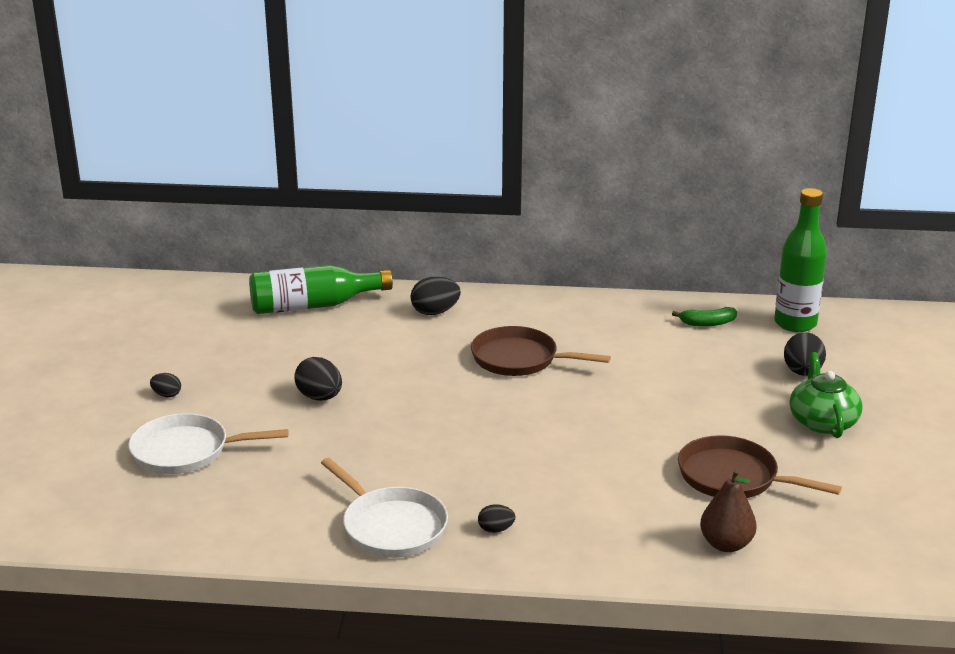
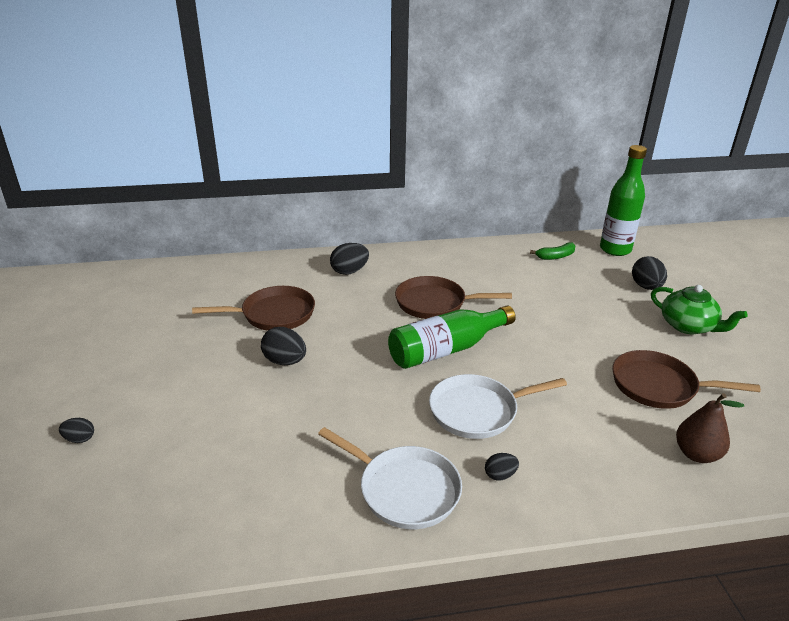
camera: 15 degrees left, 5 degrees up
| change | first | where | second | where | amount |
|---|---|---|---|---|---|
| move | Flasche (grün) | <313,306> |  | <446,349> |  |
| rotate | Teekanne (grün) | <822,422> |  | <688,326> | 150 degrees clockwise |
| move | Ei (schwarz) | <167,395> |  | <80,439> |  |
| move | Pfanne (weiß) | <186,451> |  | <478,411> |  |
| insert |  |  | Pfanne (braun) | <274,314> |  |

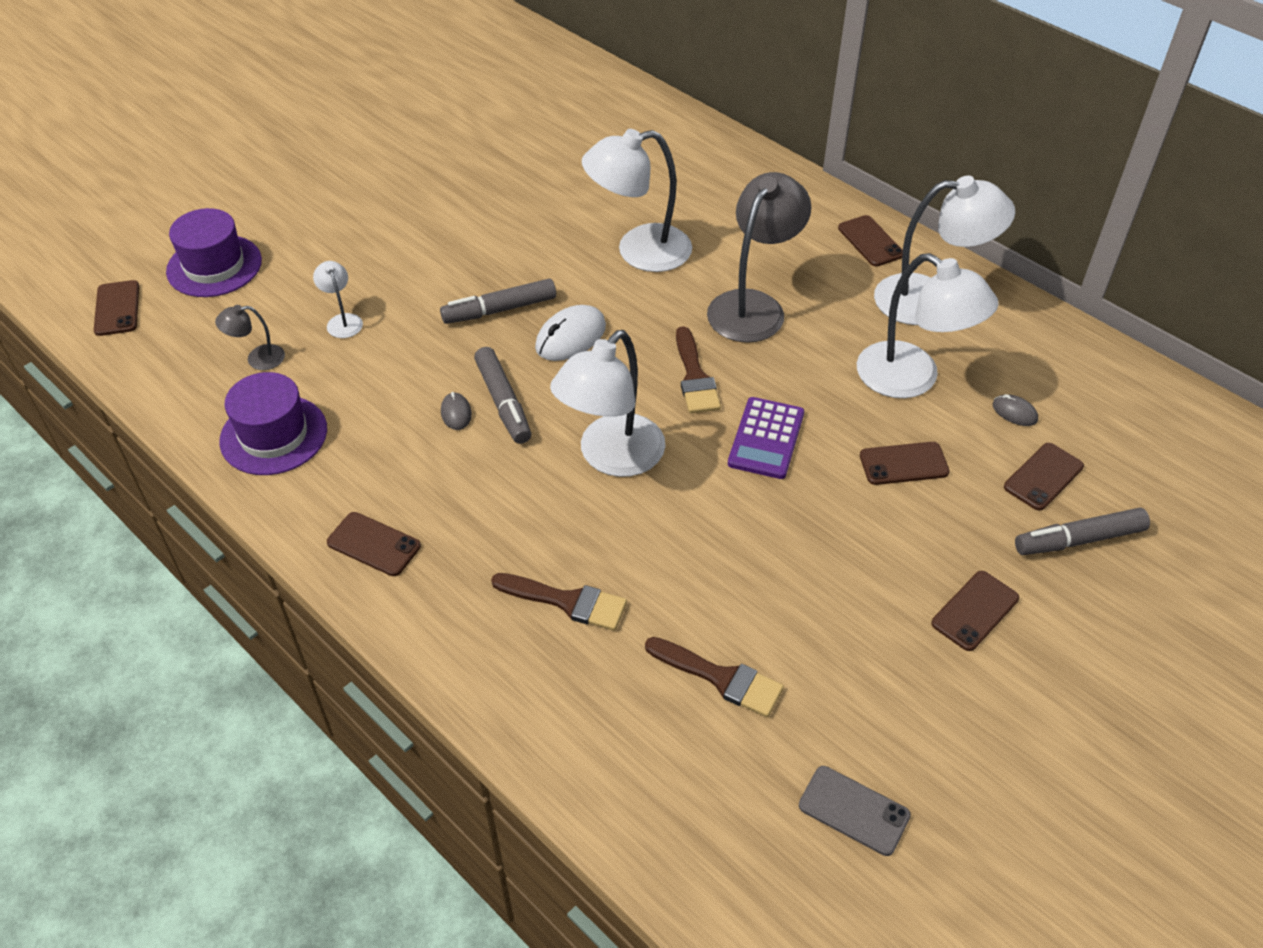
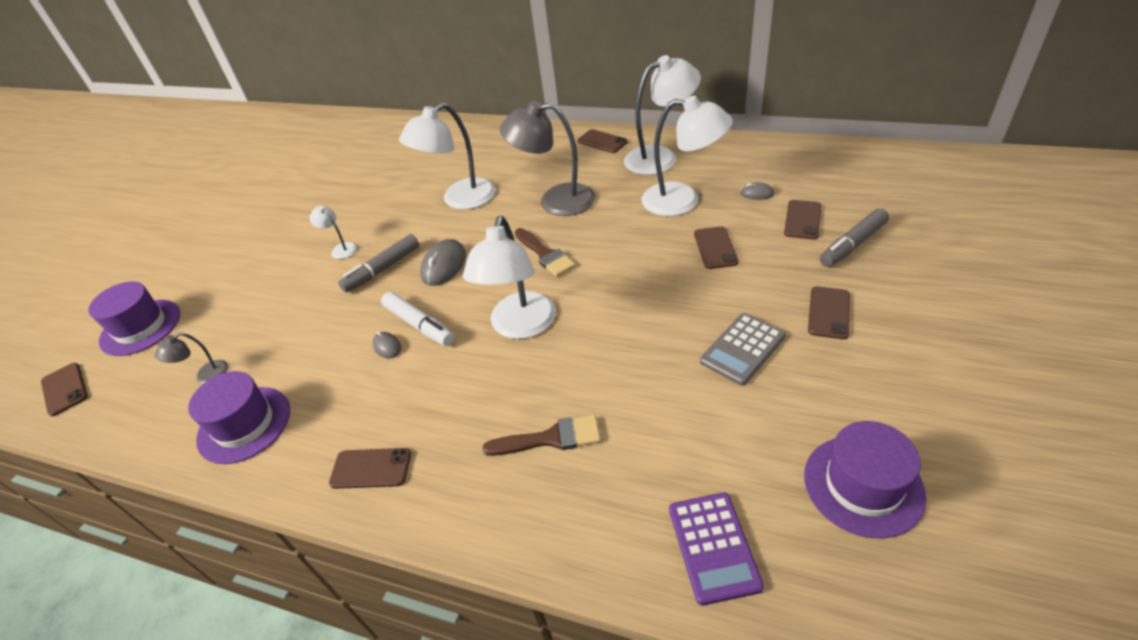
camera: 20 degrees left, 5 degrees down
| change | first | where | second | where | amount |
|---|---|---|---|---|---|
| rotate | Lampe (grau) | <753,306> |  | <555,201> | 90 degrees counterclockwise |
| move | Lampe (weiß) | <342,321> |  | <341,248> |  |
| recolor | Computermaus (weiß) | <570,337> | Computermaus (grau) | <444,265> |  |
| recolor | Filzstift (grau) | <503,402> | Filzstift (weiß) | <419,325> |  |
| move | Taschenrechner (lila) | <766,438> |  | <713,547> |  |
| rotate | Handy (braun) | <903,464> |  | <715,248> | 60 degrees counterclockwise |
| delete | Pinsel (braun) | <720,678> |  |  |  |
| replace | Handy (grau) | <853,810> | Hut (lila) | <863,485> |  |
| insert |  |  | Taschenrechner (grau) | <742,349> |  |

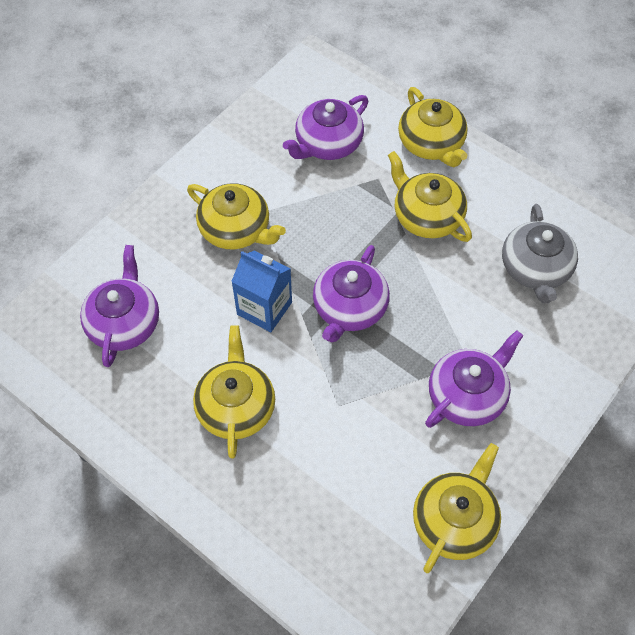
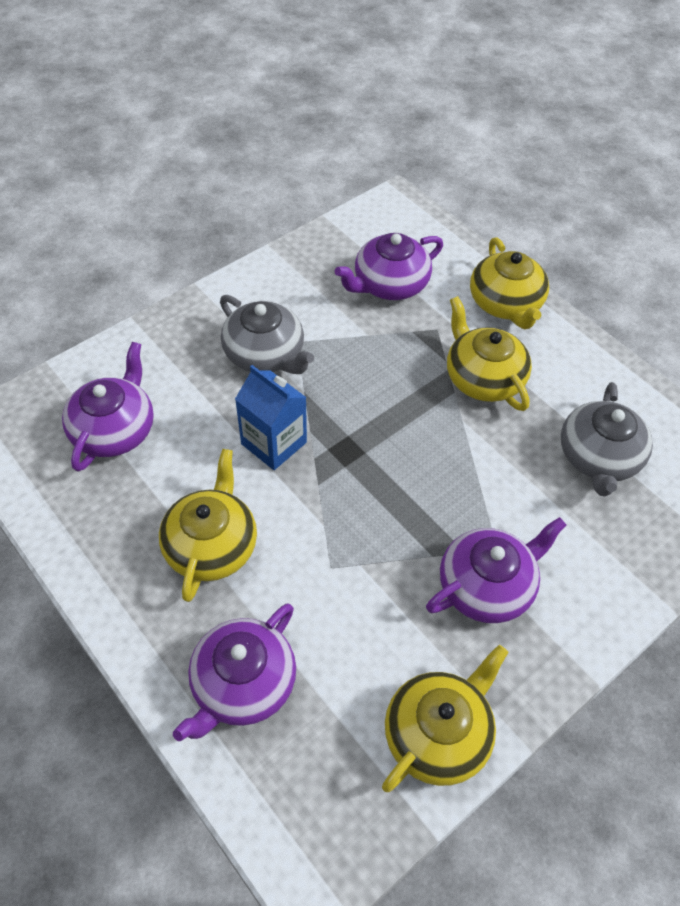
camera: 10 degrees right, 5 degrees down
| change | first | where | second | where | amount |
|---|---|---|---|---|---|
| recolor | Teekanne (gelb) | <236,229> | Teekanne (grau) | <265,354> |  |
| move | Teekanne (lila) | <349,308> |  | <242,684> |  |

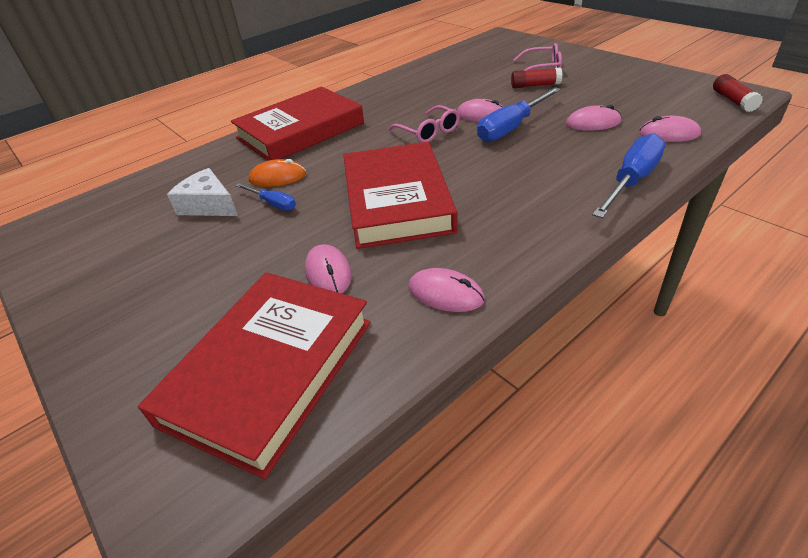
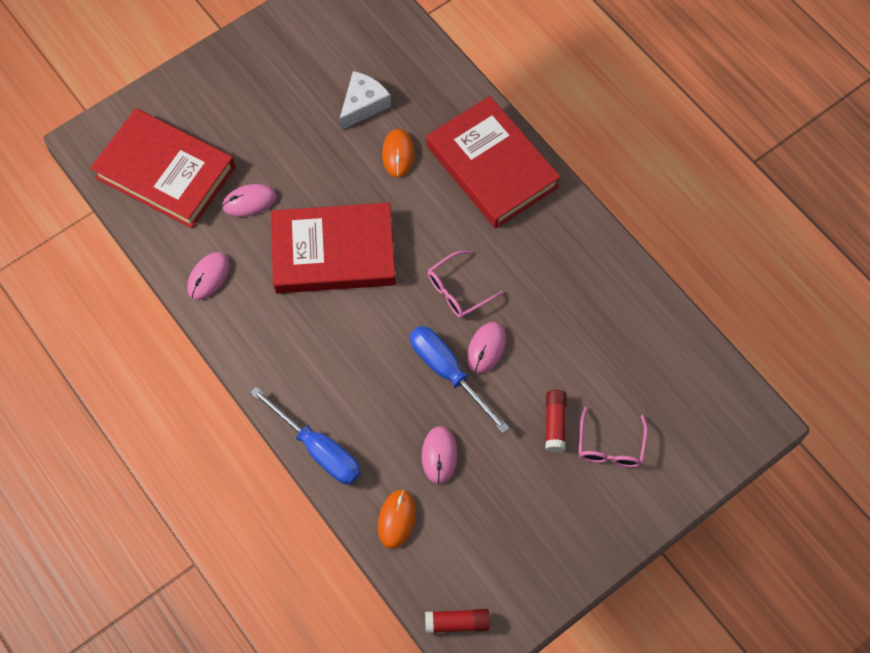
camera: 90 degrees right, 25 degrees up
| change | first | where | second | where | amount |
|---|---|---|---|---|---|
| recolor | Computermaus (rosa) | <669,134> | Computermaus (orange) | <396,519> |  |
| delete | Schraubenzieher (blau) | <273,204> |  |  |  |

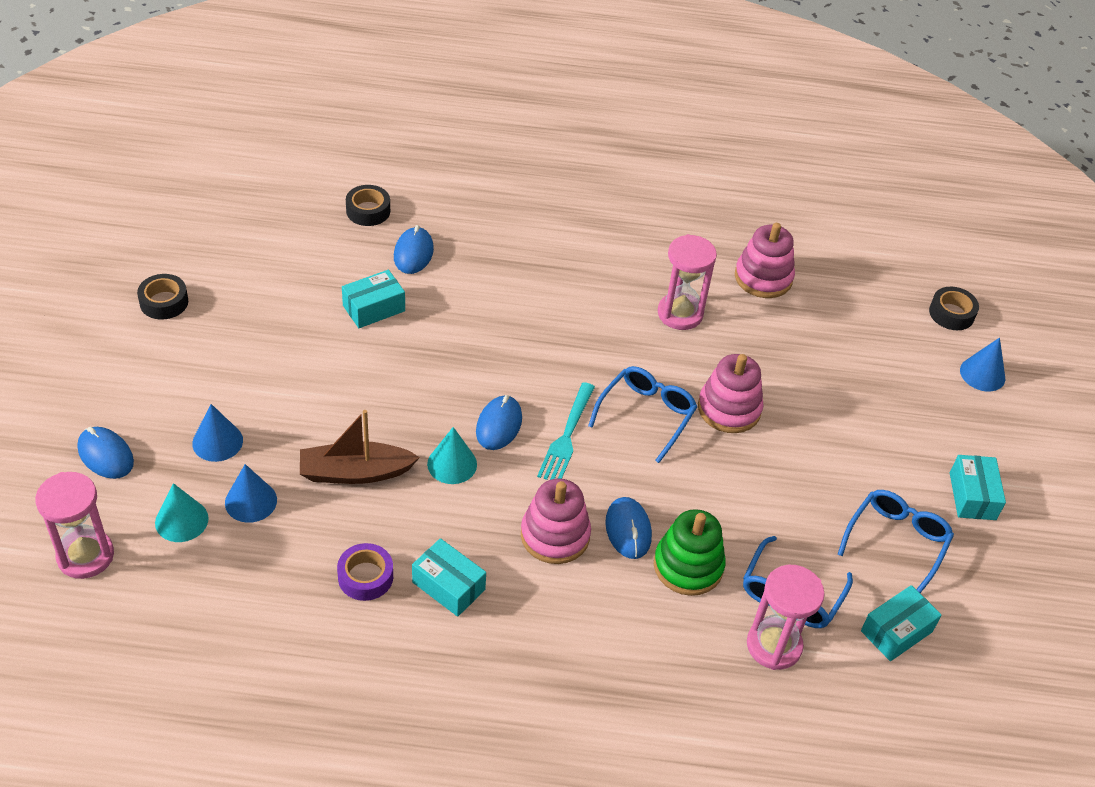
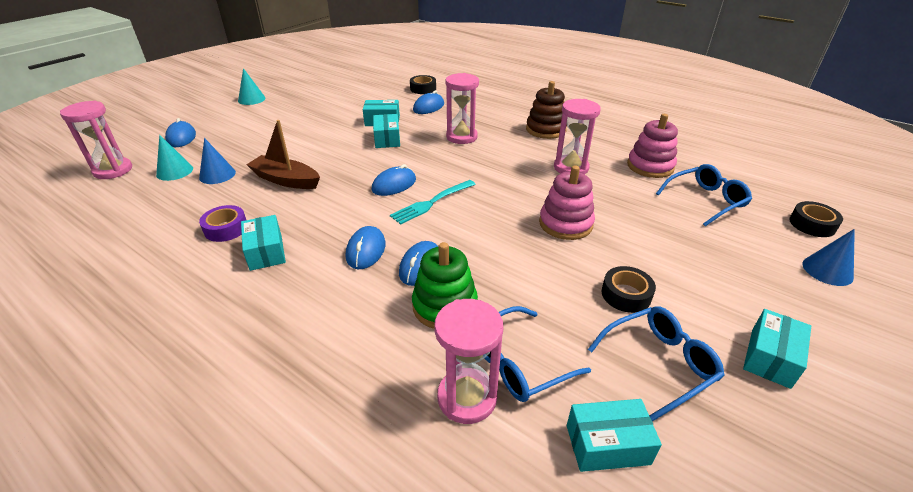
camera: 35 degrees right, 10 degrees down
| change | first | where | second | where | amount |
|---|---|---|---|---|---|
| move | Klebeband (schwarz) | <164,302> |  | <626,295> |  |
| move | Brille (blau) | <646,415> |  | <705,200> |  |
| delete | Kegel (blau) | <217,442> |  |  |  |
| move | Kegel (türkis) | <452,464> |  | <251,99> |  |
| replace | Stapelspielzeug (rosa) | <555,535> | Computermaus (blau) | <366,250> |  |
| insert |  |  | Sanduhr (rosa) | <461,137> |  |
| insert |  |  | Stapelspielzeug (braun) | <546,130> |  |
| insert |  |  | Schachtel (türkis) | <387,139> |  |

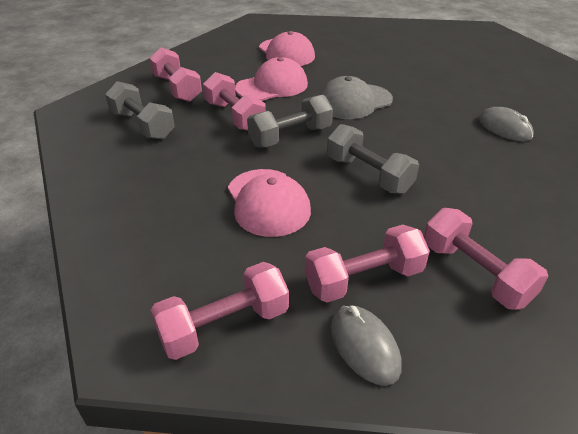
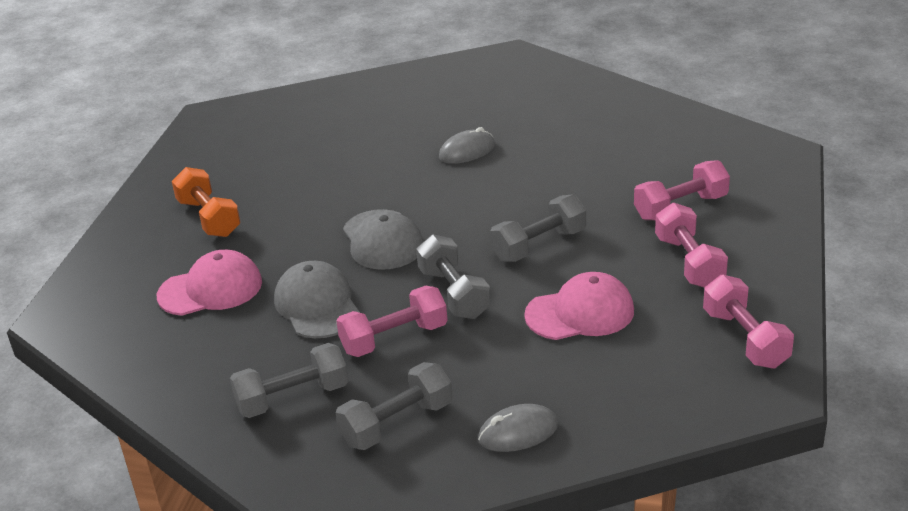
camera: 80 degrees left, 5 degrees down
| change | first | where | second | where | amount |
|---|---|---|---|---|---|
| recolor | Hantel (rosa) | <177,88> | Hantel (grau) | <293,397> |  |
| recolor | Kappe (rosa) | <272,86> | Kappe (grau) | <317,305> |  |
| move | Computermaus (grau) | <364,346> |  | <518,432> |  |
| insert |  |  | Hantel (orange) | <209,218> |  |

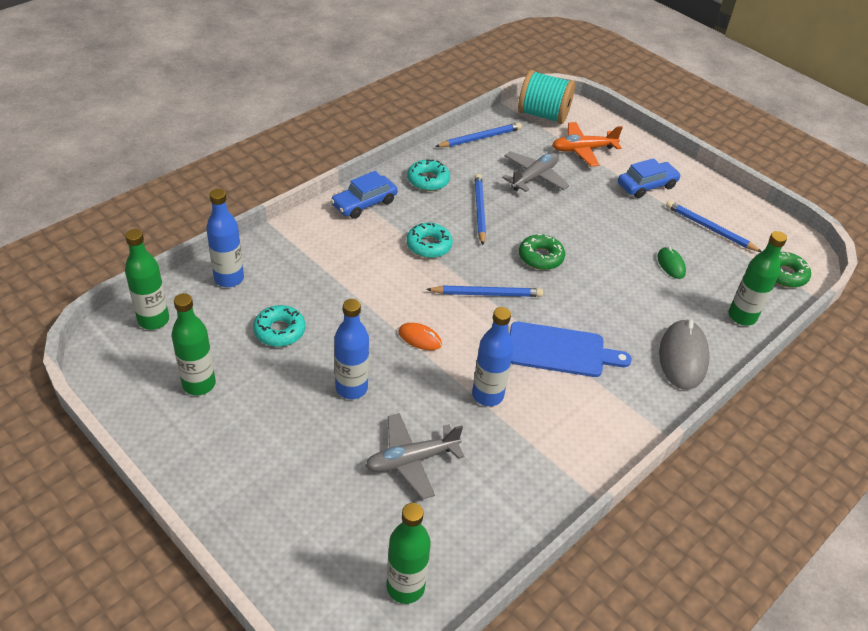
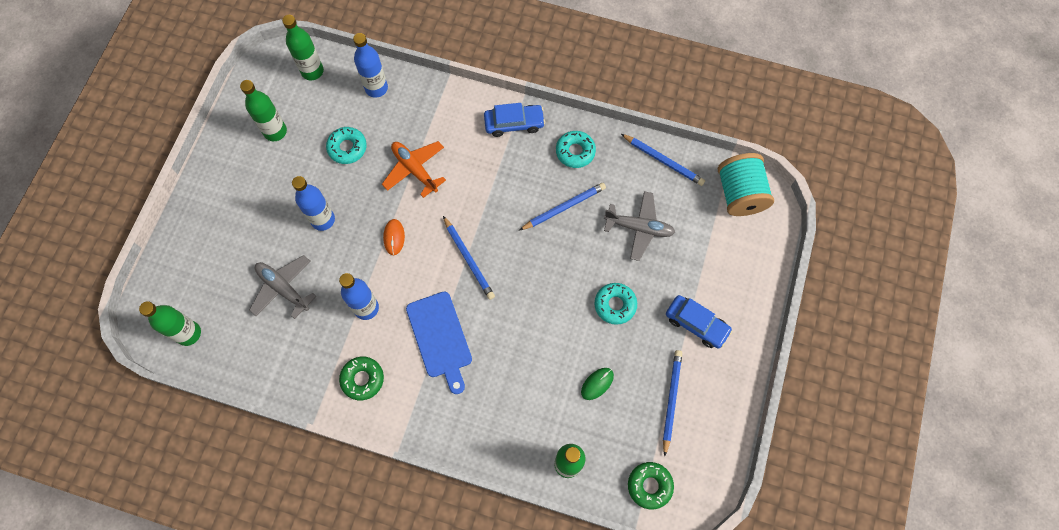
camera: 65 degrees right, 25 degrees up
| change | first | where | second | where | amount |
|---|---|---|---|---|---|
| move | Flugzeug (orange) | <583,150> |  | <415,170> |  |
| rotate | Auto (blau) | <364,203> |  | <514,123> | 150 degrees clockwise |
| move | Donut (türkis) | <429,245> |  | <615,305> |  |
| move | Donut (grün) | <540,257> |  | <362,379> |  |
| delete | Computermaus (grau) | <683,357> |  |  |  |

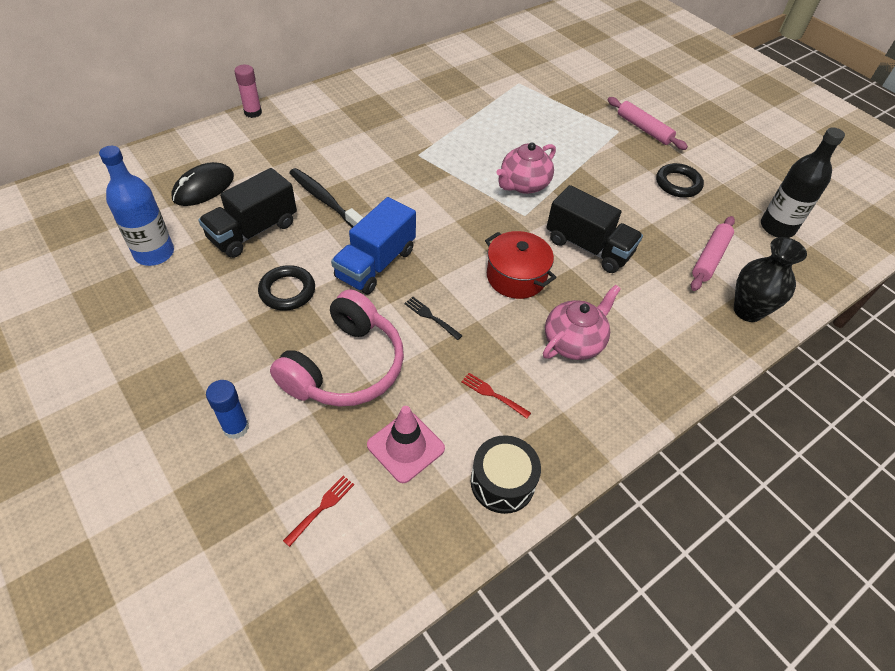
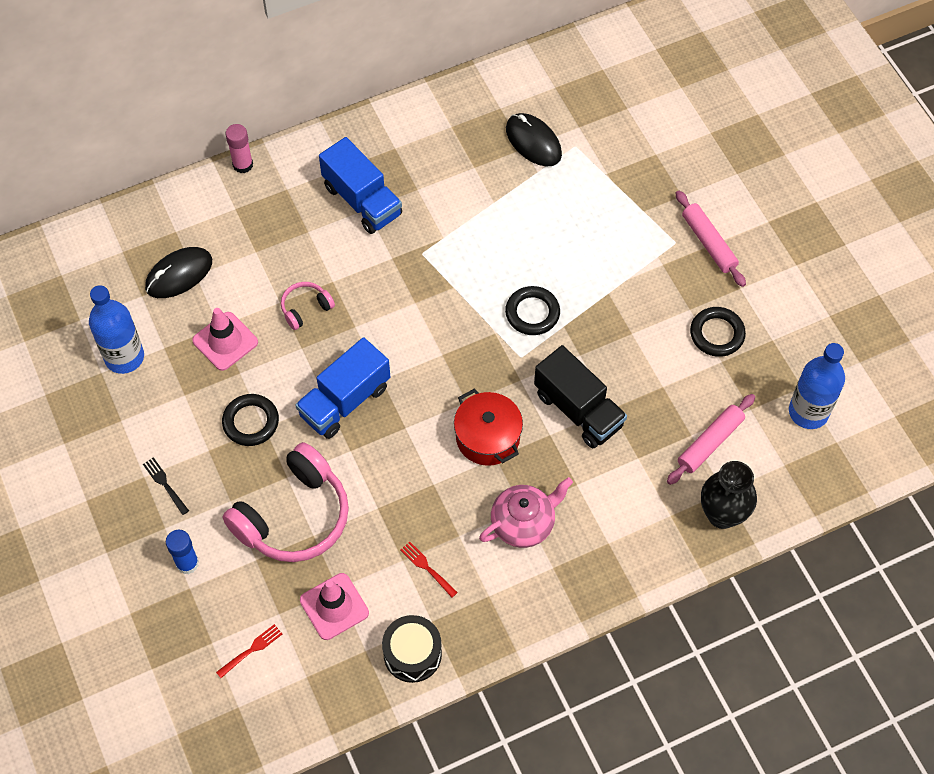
camera: 15 degrees right, 10 degrees up
| change | first | where | second | where | amount |
|---|---|---|---|---|---|
| recolor | Flasche (schwarz) | <777,227> | Flasche (blau) | <808,412> |  |
| replace | Teekanne (rosa) | <523,184> | Ring (schwarz) | <532,313> |  |
| replace | Lastwagen (schwarz) | <253,231> | Leitkegel (rosa) | <225,341> |  |
| replace | Zahnbürste (schwarz) | <325,200> | Kopfhörer (rosa) | <305,308> |  |
| move | Gabel (schwarz) | <431,317> |  | <165,484> |  |
| insert |  |  | Computermaus (schwarz) | <533,142> |  |
| insert |  |  | Lastwagen (blau) | <362,200> |  |

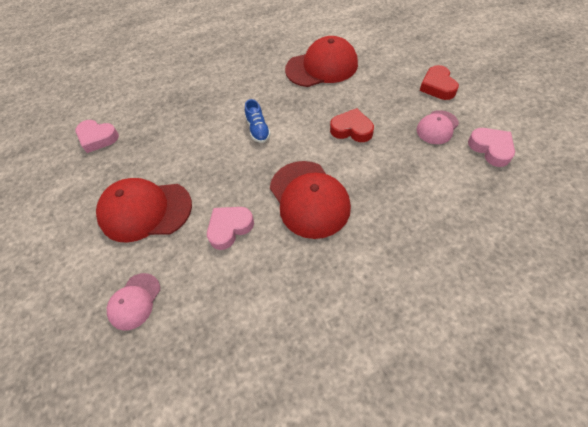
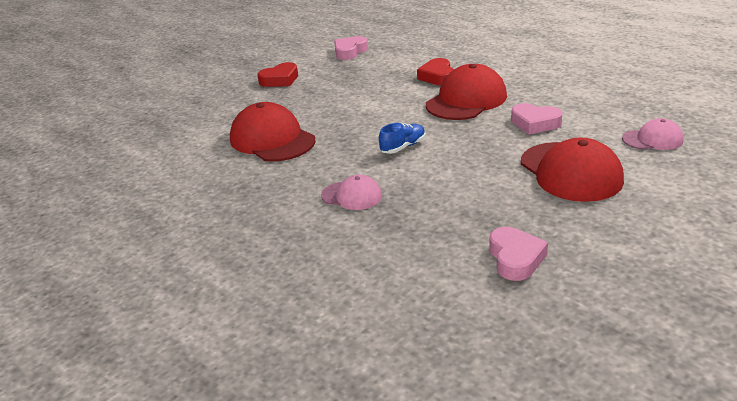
camera: 115 degrees left, 25 degrees down
| change | first | where | second | where | amount |
|---|---|---|---|---|---|
| move | Herz (rot) | <351,129> |  | <437,76> |  |
| move | Kappe (rosa) | <437,127> |  | <352,196> |  |

